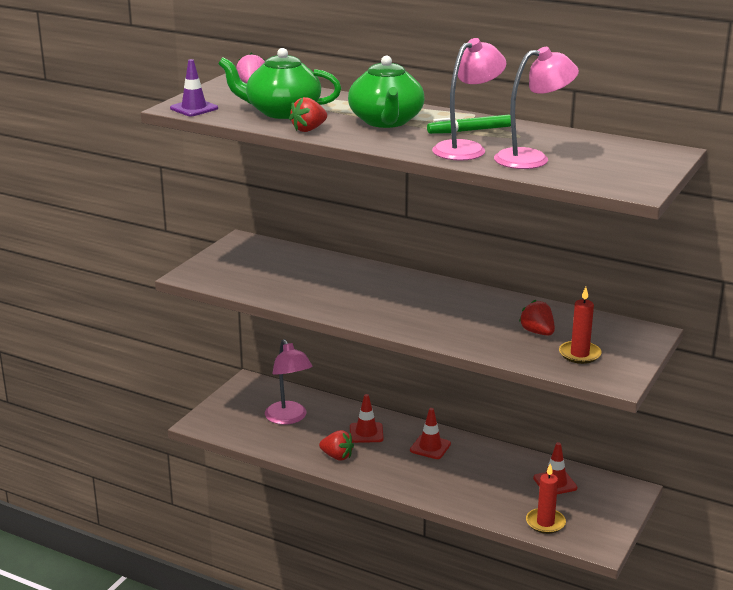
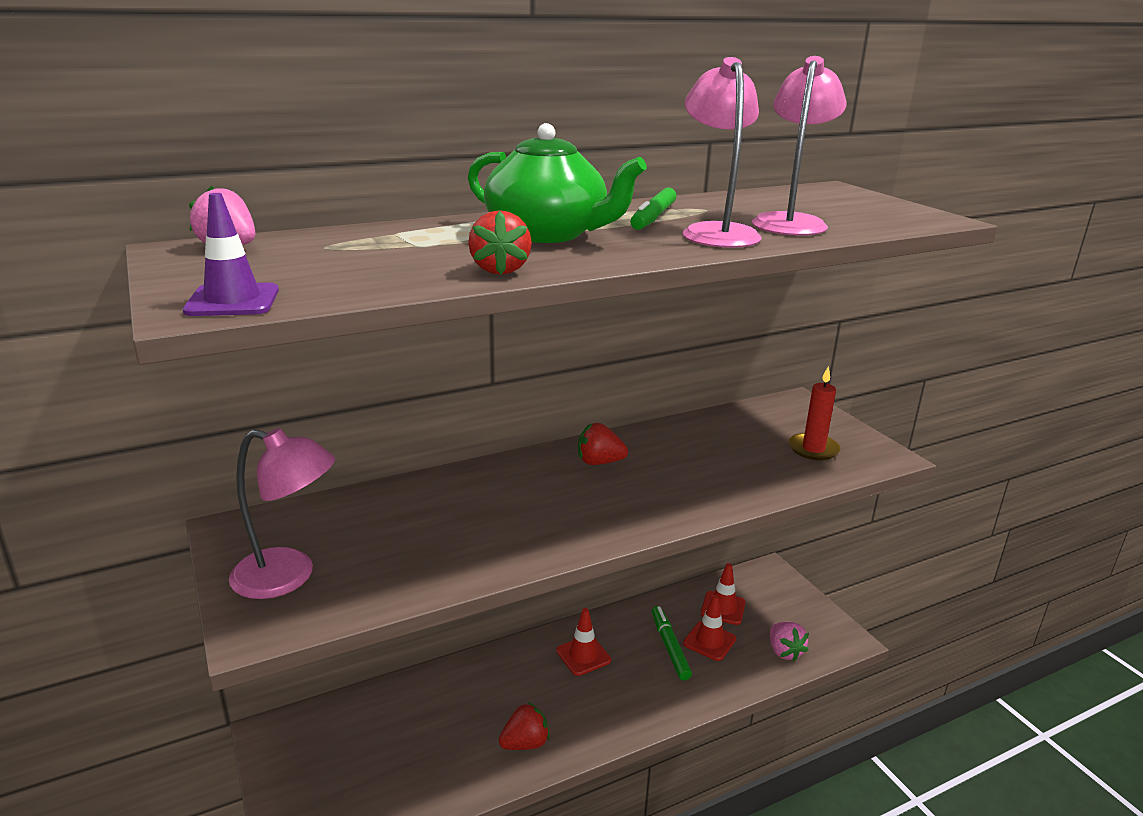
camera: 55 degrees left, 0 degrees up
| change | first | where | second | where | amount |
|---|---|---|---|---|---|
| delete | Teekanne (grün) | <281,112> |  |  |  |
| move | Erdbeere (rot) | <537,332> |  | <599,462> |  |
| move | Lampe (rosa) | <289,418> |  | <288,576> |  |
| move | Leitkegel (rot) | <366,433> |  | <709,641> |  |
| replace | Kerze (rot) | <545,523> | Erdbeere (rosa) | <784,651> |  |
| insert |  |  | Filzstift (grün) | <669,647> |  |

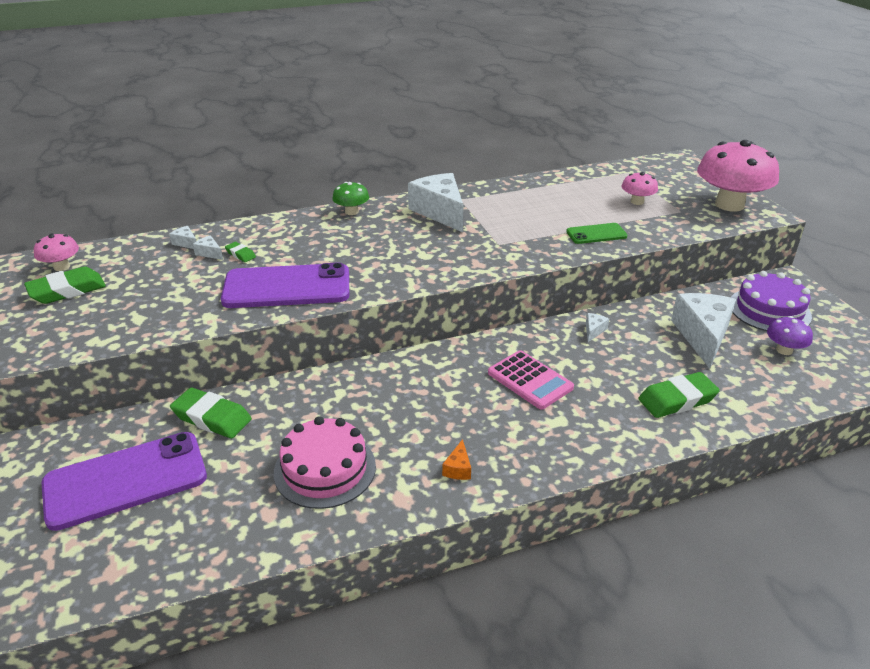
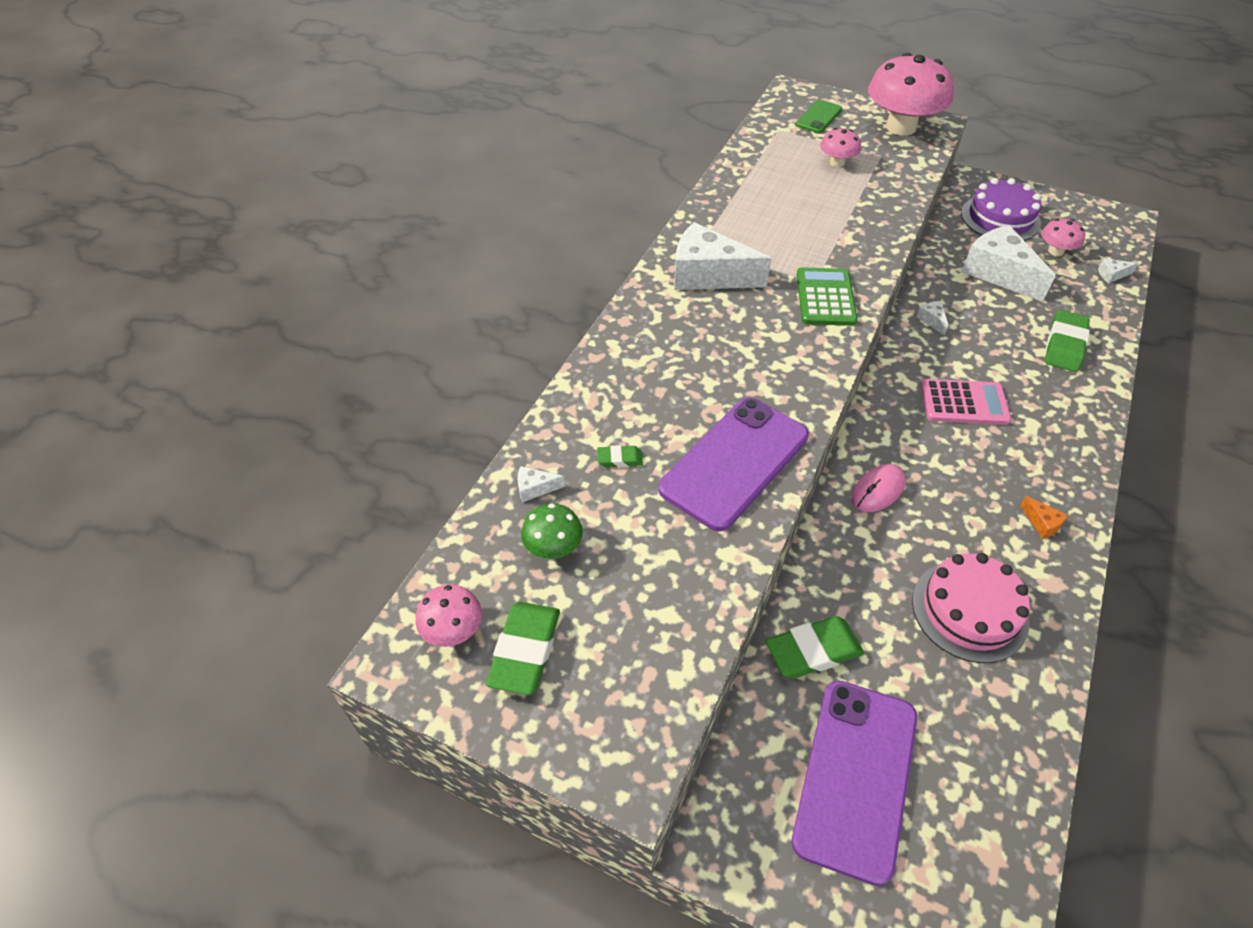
camera: 45 degrees left, 15 degrees up
| change | first | where | second | where | amount |
|---|---|---|---|---|---|
| move | Pilz (grün) | <351,212> |  | <553,547> |  |
| move | Handy (grün) | <596,234> |  | <818,117> |  |
| move | Käse (weiß) | <209,253> |  | <1112,275> |  |
| recolor | Pilz (lila) | <784,350> | Pilz (rosa) | <1055,251> |  |
| insert |  |  | Taschenrechner (grün) | <825,297> |  |
| insert |  |  | Computermaus (rosa) | <878,490> |  |

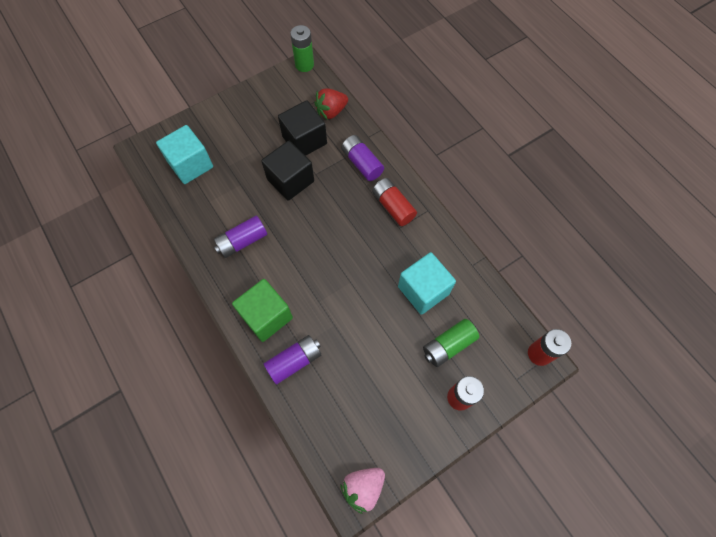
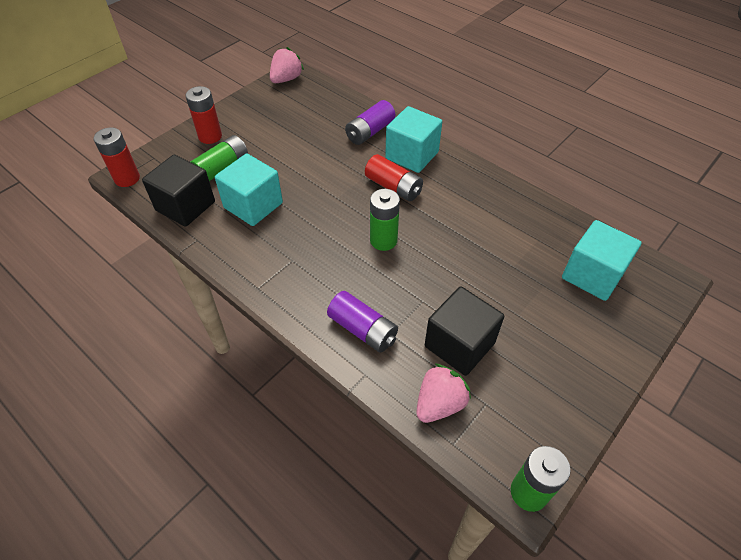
camera: 165 degrees right, 15 degrees down
| change | first | where | second | where | amount |
|---|---|---|---|---|---|
| recolor | Erdbeere (rot) | <331,111> | Erdbeere (rosa) | <439,404> |  |
| move | Kubus (schwarz) | <290,180> |  | <185,206> |  |
| move | Batterie (rot) | <393,206> |  | <393,187> |  |
| delete | Batterie (lila) | <242,241> |  |  |  |
| recolor | Kubus (grün) | <266,316> | Kubus (türkis) | <412,155> |  |
| insert |  |  | Batterie (grün) | <383,240> |  |

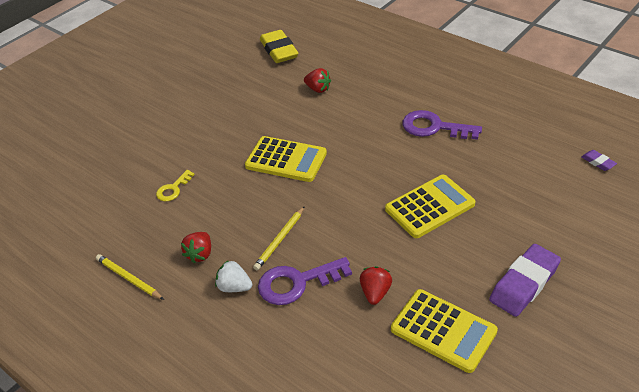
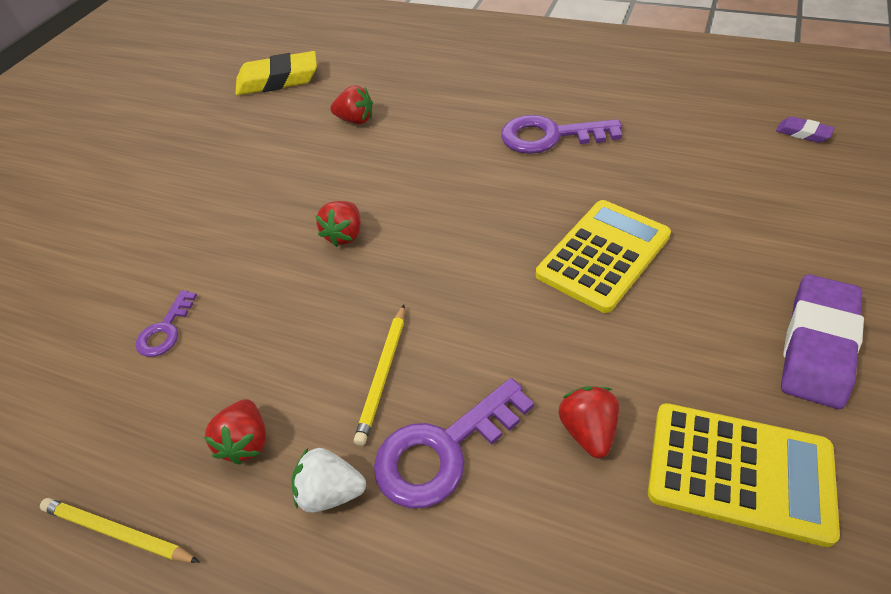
camera: 15 degrees left, 5 degrees up
| change | first | where | second | where | amount |
|---|---|---|---|---|---|
| rotate | Radiergummi (gelb) | <279,51> |  | <278,80> | 60 degrees counterclockwise |
| replace | Taschenrechner (gelb) | <286,160> | Erdbeere (rot) | <345,235> |  |
| recolor | Schlüssel (gelb) | <173,189> | Schlüssel (lila) | <165,330> |  |

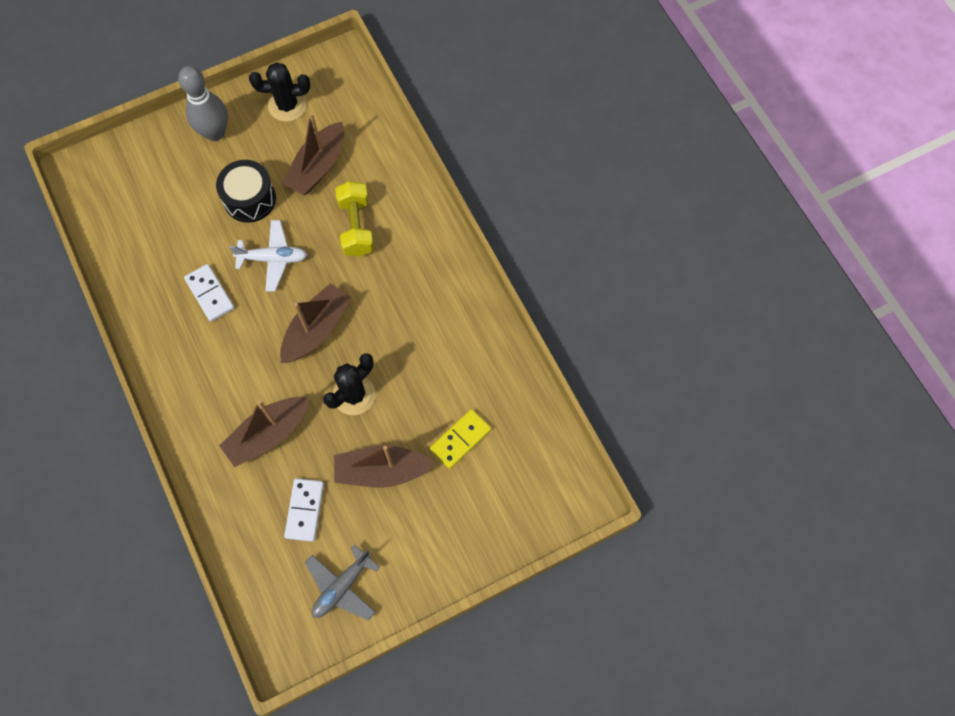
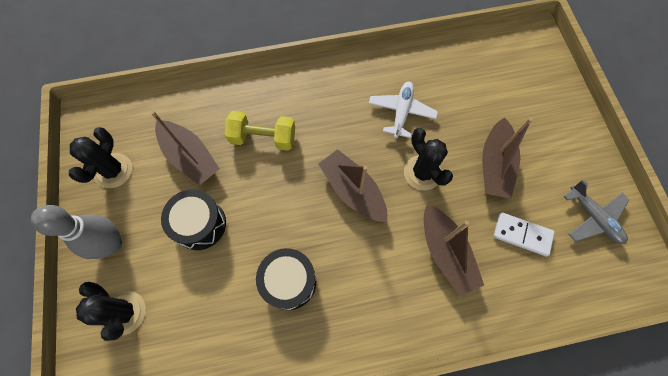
camera: 75 degrees left, 0 degrees up
| change | first | where | second | where | amount |
|---|---|---|---|---|---|
| move | Flugzeug (weiß) | <273,259> |  | <401,112> |  |
| replace | Dominostein (weiß) | <209,294> | Trommel (schwarz) | <289,281> |  |
| delete | Dominostein (gelb) | <460,439> |  |  |  |
| insert |  |  | Kaktus (schwarz) | <124,312> |  |

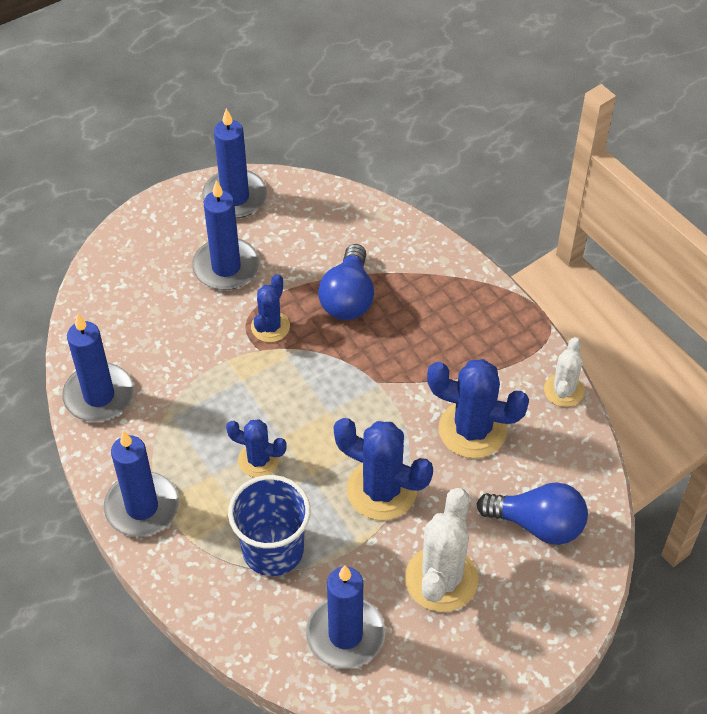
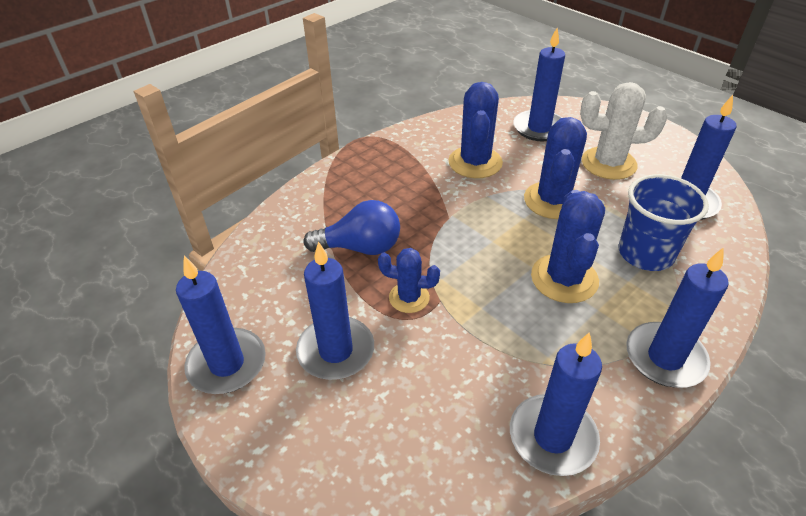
camera: 100 degrees left, 10 degrees down
| change | first | where | second | where | amount |
|---|---|---|---|---|---|
| delete | Kaktus (weiß) | <563,390> |  |  |  |
| resize | Kaktus (blau) | <258,460> |  | <564,279> | x1.68 |
| replace | Glühbirne (blau) | <538,524> | Kerze (blau) | <539,128> |  |

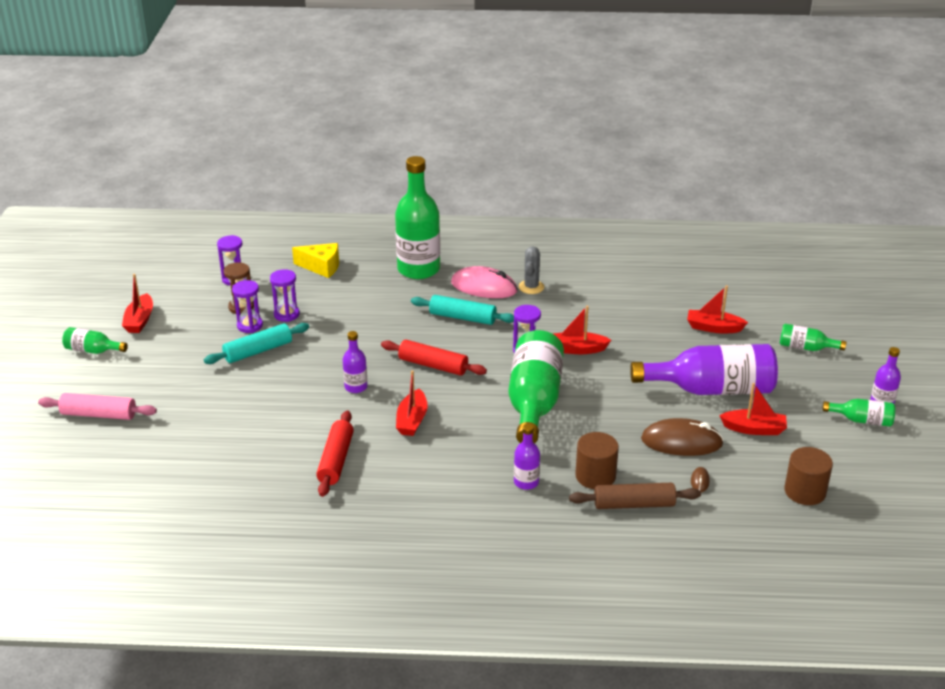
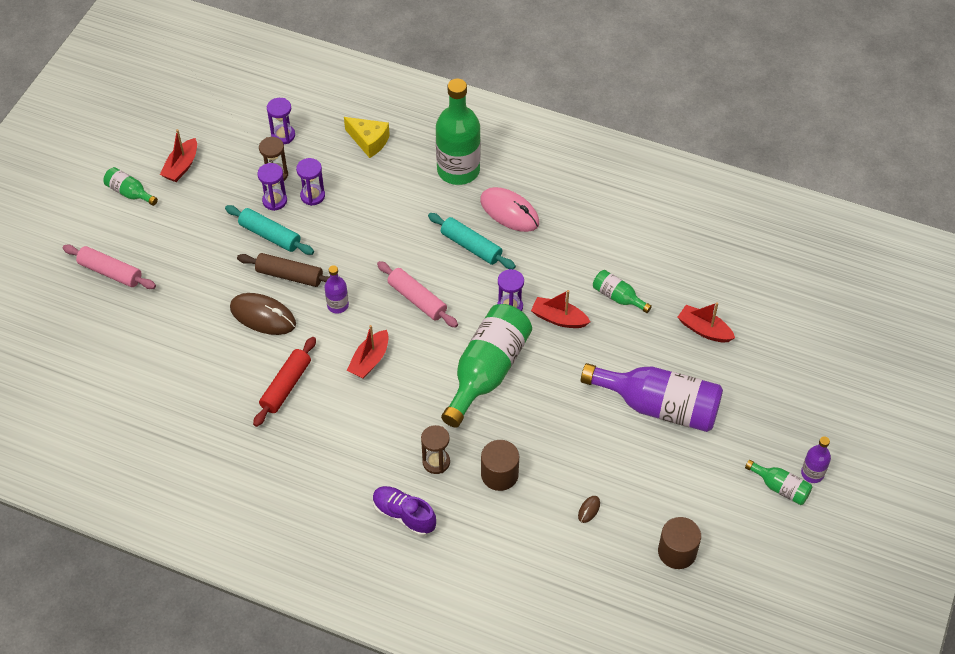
camera: 20 degrees right, 20 degrees up
| change | first | where | second | where | amount |
|---|---|---|---|---|---|
| delete | Kaktus (grau) | <531,287> |  |  |  |
| rotate | Nudelholz (türkis) | <258,351> |  | <270,235> | 45 degrees clockwise |
| move | Flasche (grün) | <806,348> |  | <618,297> |  |
| recolor | Nudelholz (rot) | <433,365> | Nudelholz (rosa) | <417,299> |  |
| delete | Boot (rot) | <754,429> |  |  |  |
| move | Computermaus (braun) | <681,442> |  | <263,316> |  |
| replace | Flasche (lila) | <526,482> | Sanduhr (braun) | <436,462> |  |
| move | Nudelholz (braun) | <634,504> |  | <289,275> |  |
| insert |  |  | Schuh (lila) | <404,515> |  |

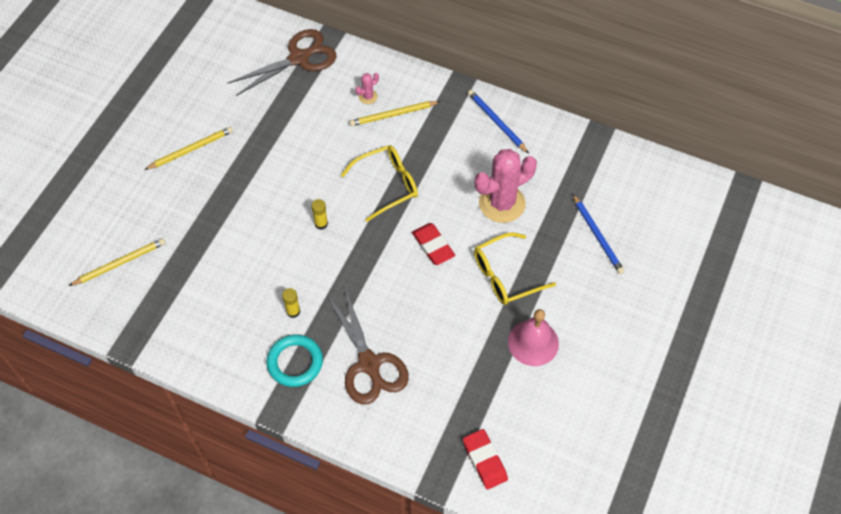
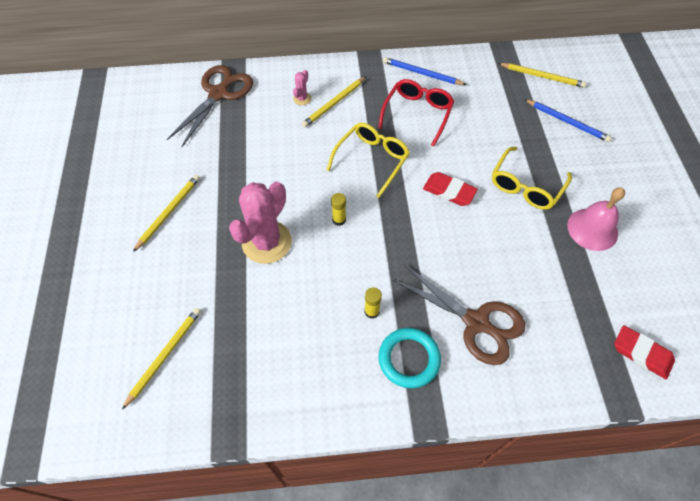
camera: 30 degrees left, 0 degrees up
| change | first | where | second | where | amount |
|---|---|---|---|---|---|
| move | Kaktus (rosa) | <502,203> |  | <267,242> |  |
| insert |  |  | Bleistift (gelb) | <542,76> |  |
| insert |  |  | Brille (rot) | <417,114> |  |

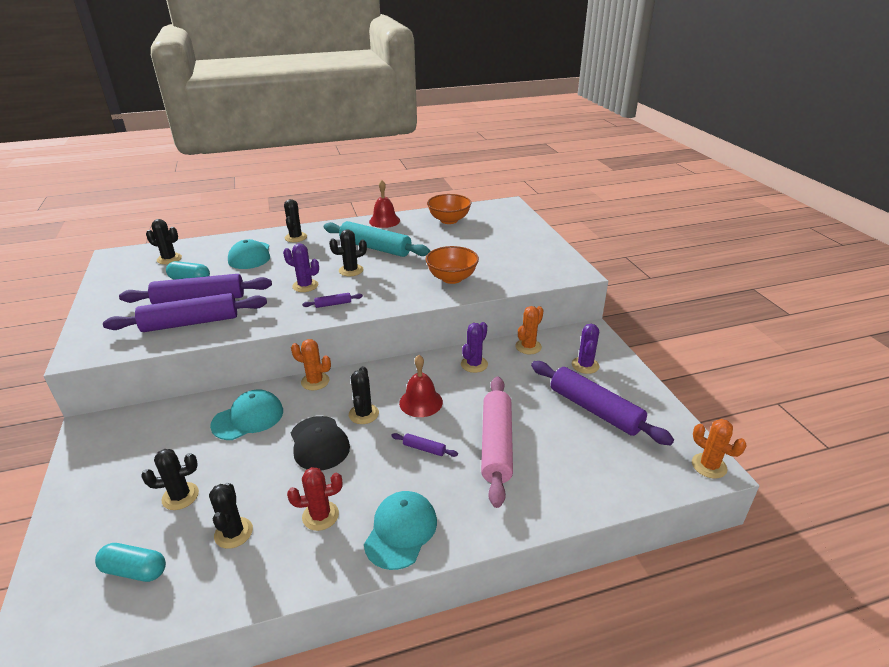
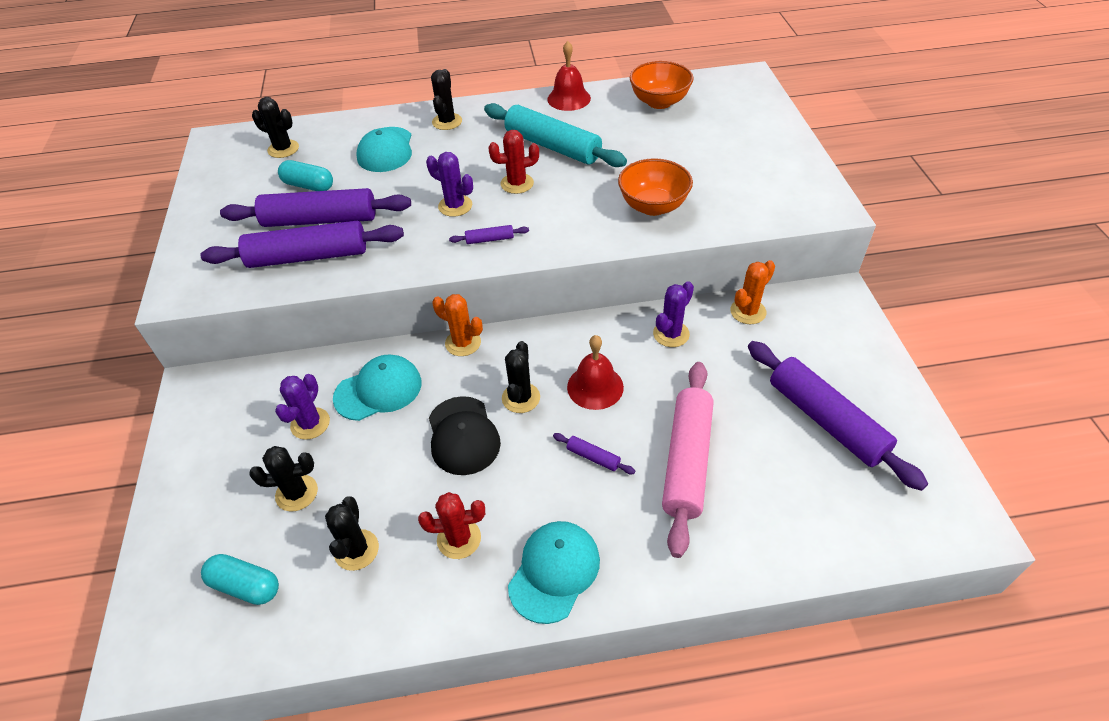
camera: 10 degrees right, 15 degrees up
| change | first | where | second | where | amount |
|---|---|---|---|---|---|
| recolor | Kaktus (schwarz) | <351,270> | Kaktus (rot) | <517,183> |  |
| move | Kaktus (lila) | <585,365> |  | <310,423> |  |
| delete | Kaktus (orange) | <709,466> |  |  |  |

